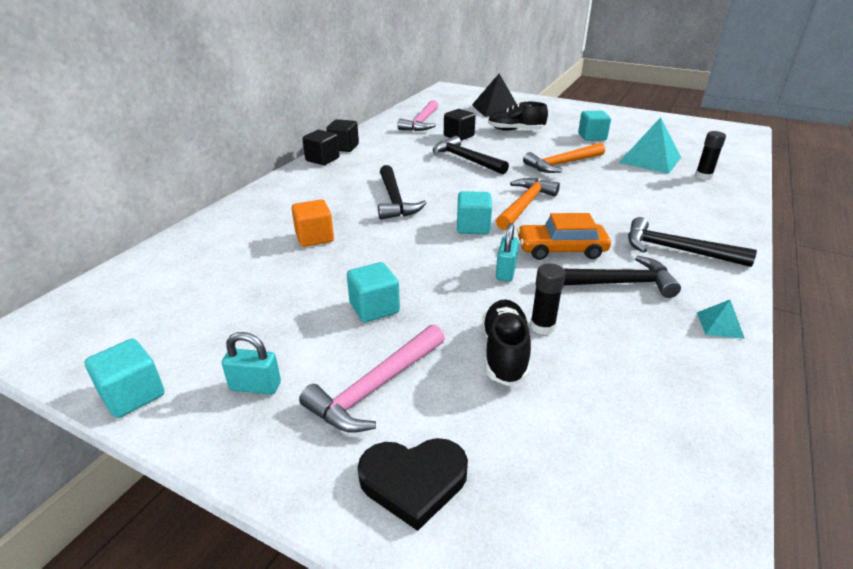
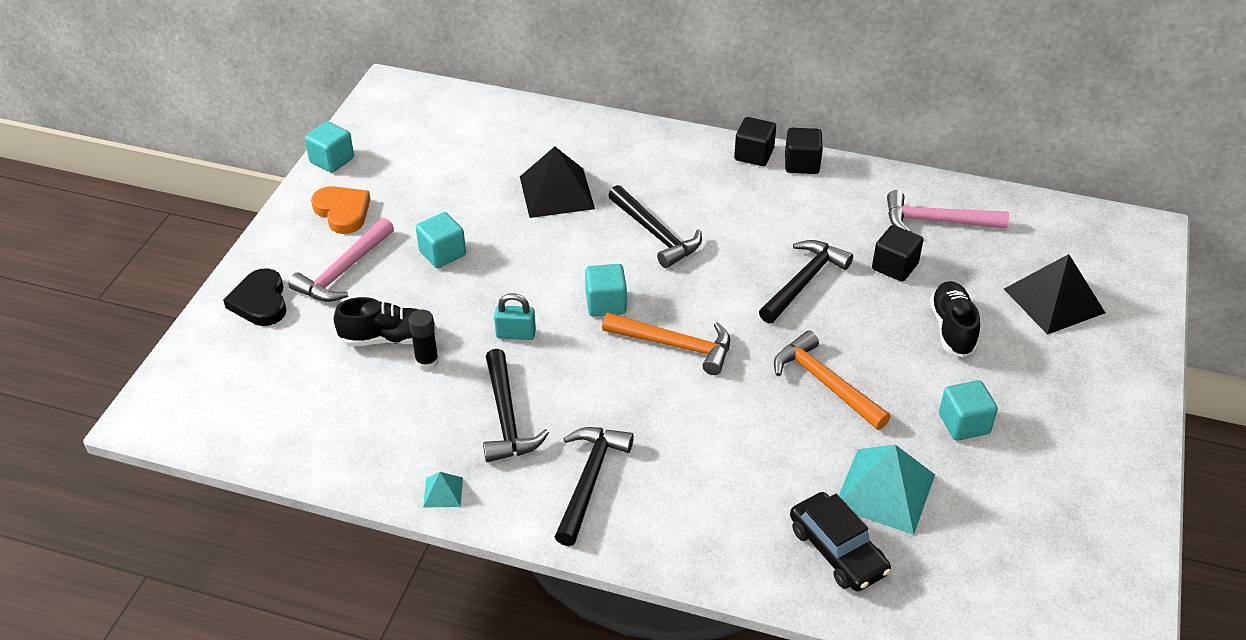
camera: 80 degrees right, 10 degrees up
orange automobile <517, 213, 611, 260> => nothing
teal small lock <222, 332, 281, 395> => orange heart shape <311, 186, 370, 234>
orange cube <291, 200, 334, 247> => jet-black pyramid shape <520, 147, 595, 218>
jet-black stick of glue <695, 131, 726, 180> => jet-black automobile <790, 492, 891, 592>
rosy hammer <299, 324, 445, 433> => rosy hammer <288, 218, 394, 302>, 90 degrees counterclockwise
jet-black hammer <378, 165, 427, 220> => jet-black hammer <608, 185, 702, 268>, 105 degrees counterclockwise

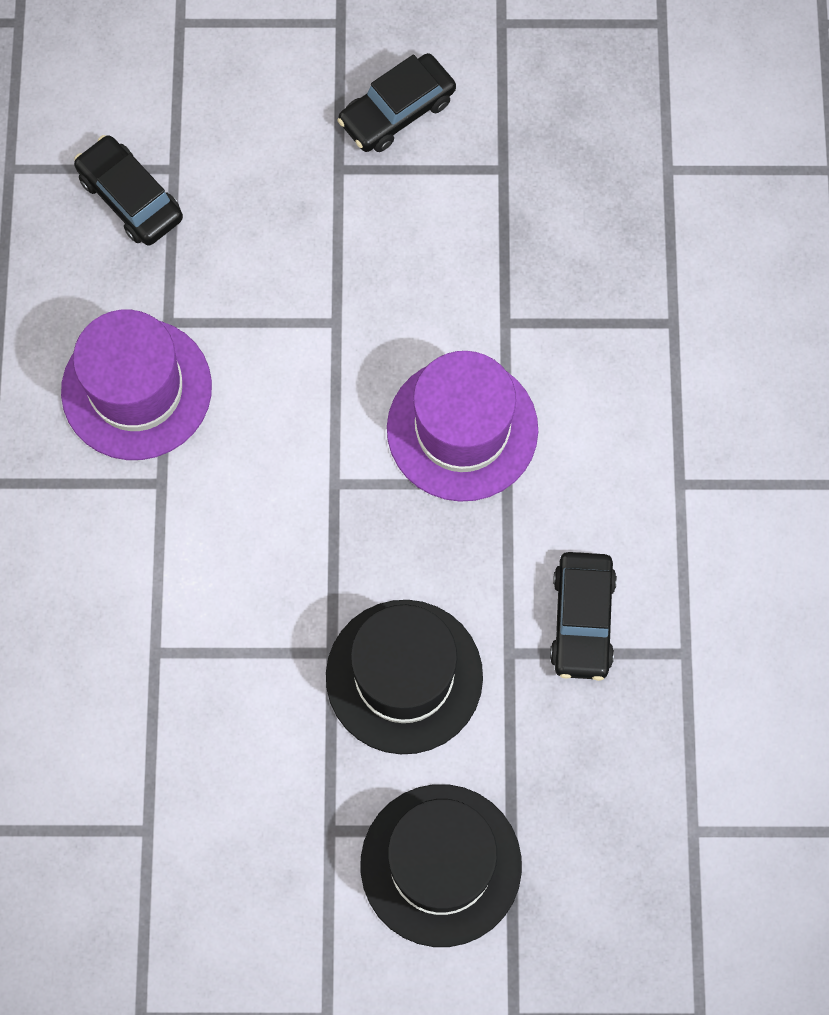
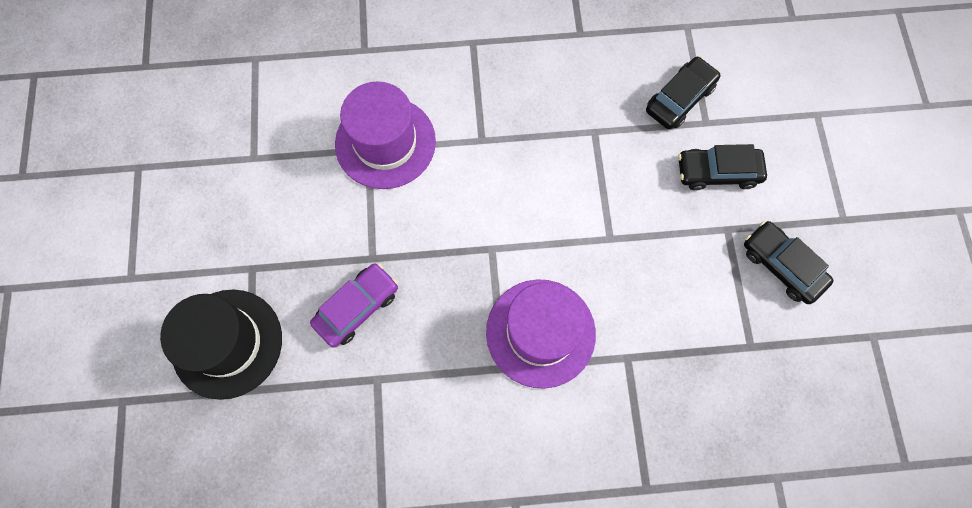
camera: 85 degrees right, 0 degrees up
violet top hat <61, 310, 212, 460> => violet top hat <335, 81, 436, 189>, shifted
jet-black automobile <550, 552, 617, 681> => jet-black automobile <678, 144, 767, 190>, shifted
jet-black top hat <326, 600, 483, 754> => violet automobile <310, 263, 398, 348>

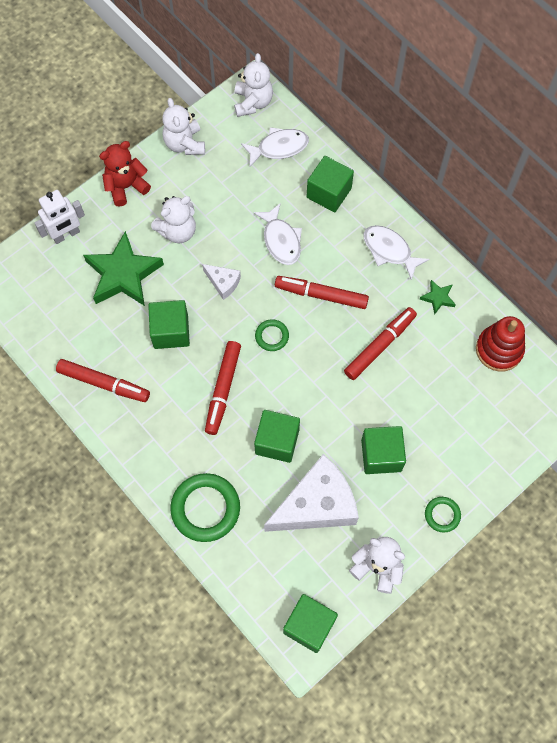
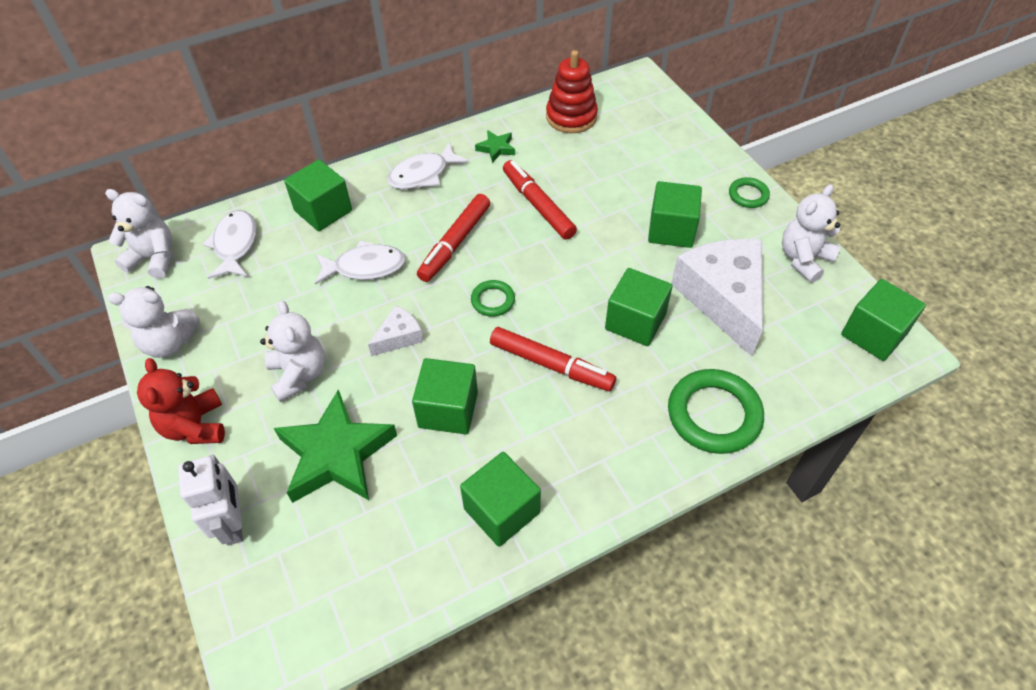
camera: 75 degrees left, 15 degrees down
scarlet felt pen <56, 359, 150, 402> => leaf-green cube <460, 452, 541, 547>

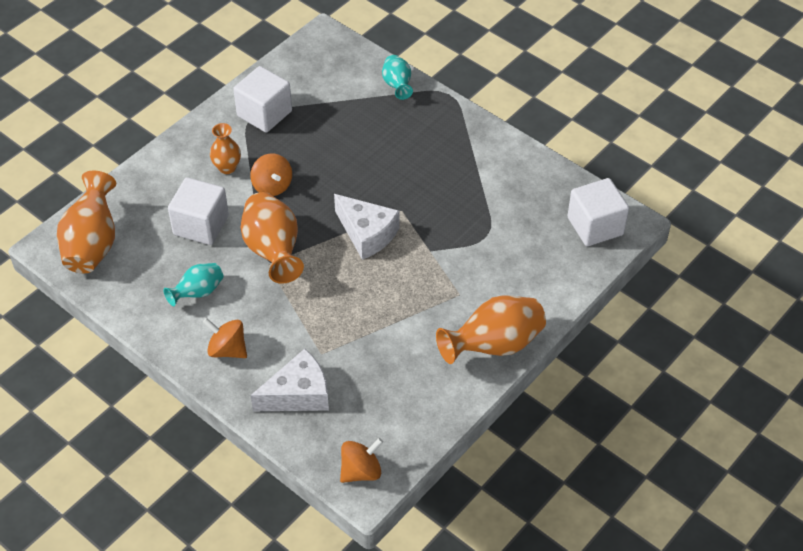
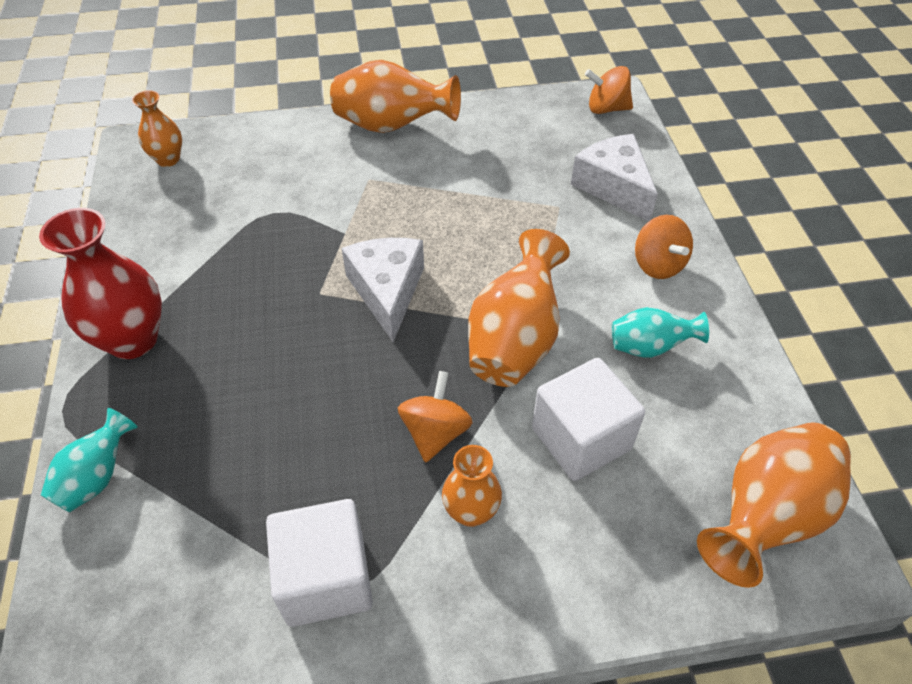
camera: 140 degrees left, 0 degrees up
nothing => scarlet flower vase <39, 208, 162, 359>
snow-white cube <568, 178, 629, 246> => orange flower vase <132, 90, 182, 167>
snow-white piece of cheese <250, 349, 329, 411> => snow-white piece of cheese <571, 134, 658, 221>, 45 degrees clockwise

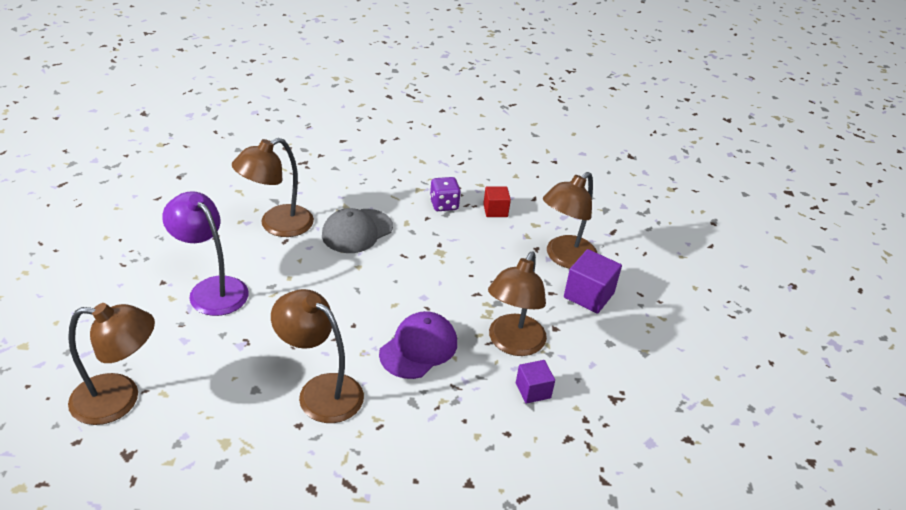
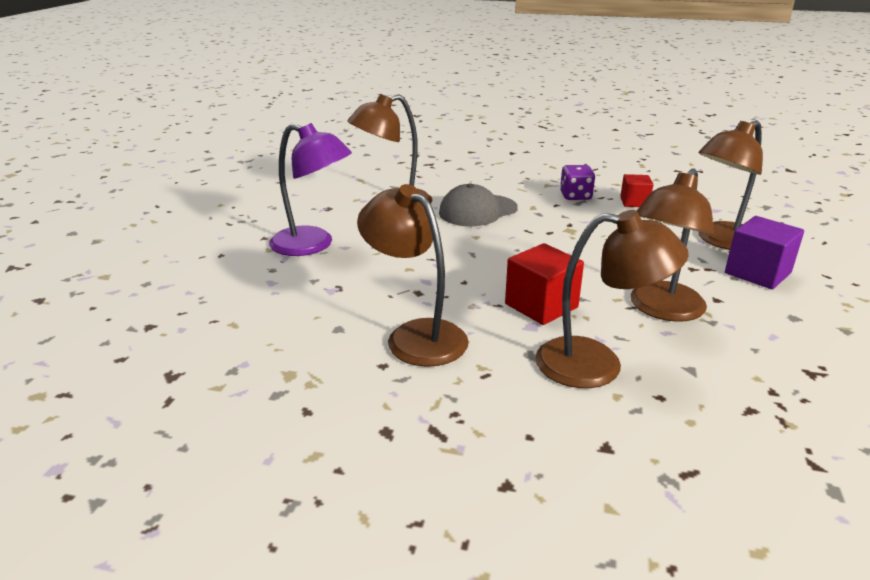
camera: 15 degrees right, 10 degrees down
violet cube <516, 360, 555, 404> => nothing
russet reading lamp <68, 303, 155, 425> => russet reading lamp <535, 210, 689, 388>, shifted
violet peaked cap <379, 311, 457, 379> => scarlet cube <505, 243, 584, 325>
violet reading lamp <162, 191, 249, 316> => violet reading lamp <269, 123, 352, 256>, 150 degrees clockwise

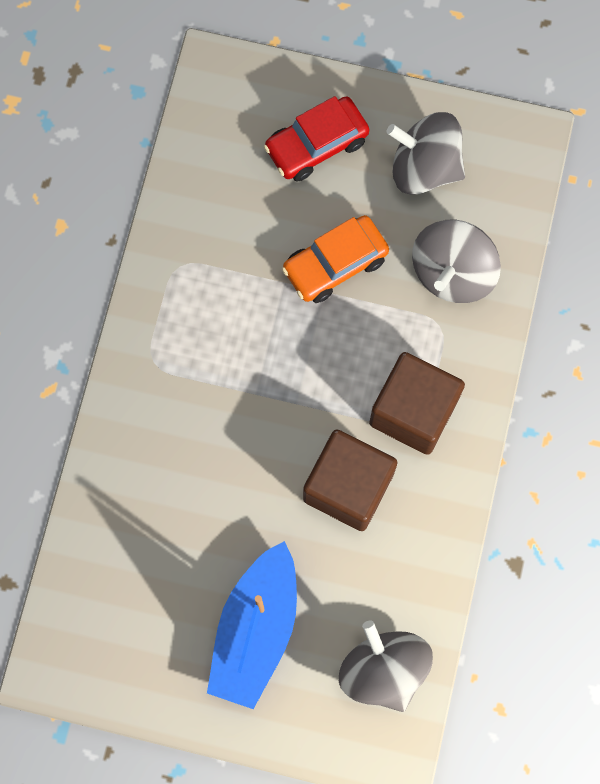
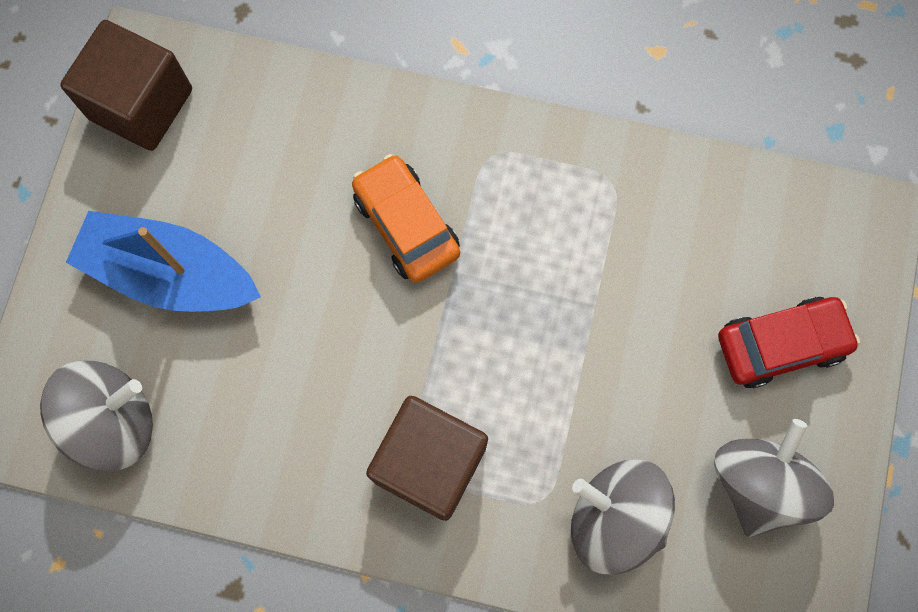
camera: 90 degrees right, 0 degrees up
orange automobile <282, 215, 389, 303> => orange automobile <352, 154, 460, 283>, shifted
russet cube <303, 429, 398, 531> => russet cube <60, 20, 192, 151>, shifted
scarlet automobile <264, 96, 369, 181> => scarlet automobile <718, 297, 860, 388>, 105 degrees clockwise

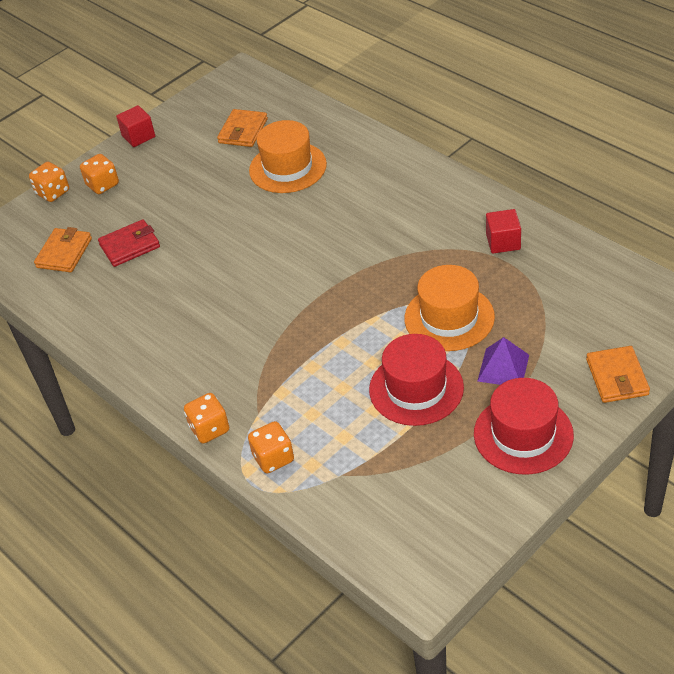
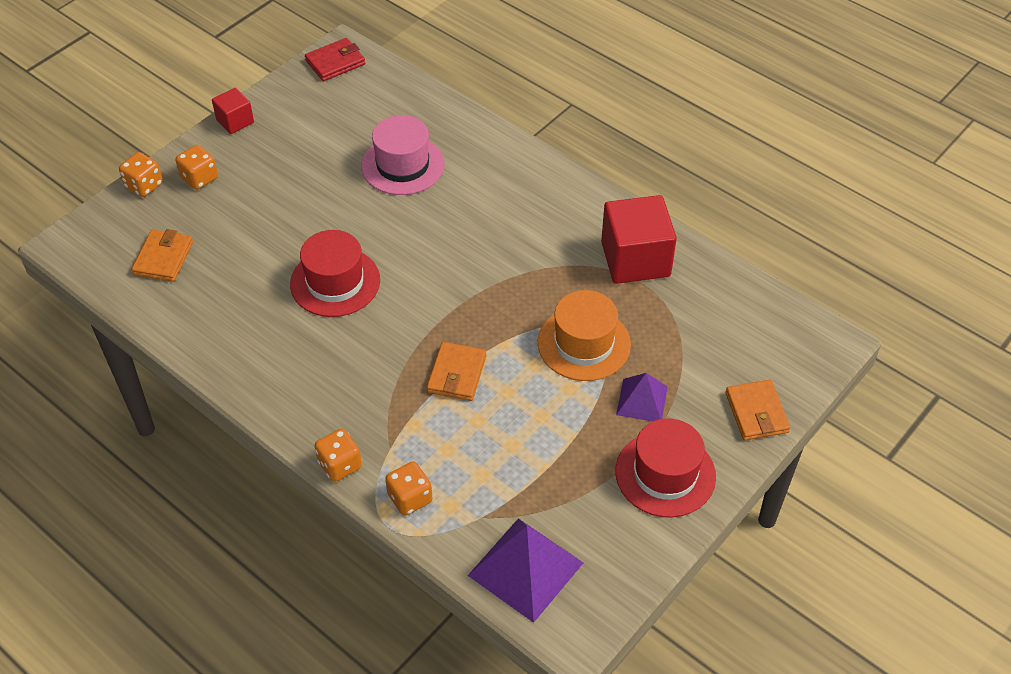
camera: 10 degrees left, 5 degrees up
nothing => violet pyramid shape <468, 518, 583, 623>
scarlet wallet <98, 219, 160, 267> => scarlet wallet <305, 38, 365, 81>, shifted
orange wallet <217, 109, 268, 147> => orange wallet <427, 342, 486, 401>, shifted
scarlet top hat <369, 334, 464, 426> => scarlet top hat <290, 230, 380, 317>, shifted
orange top hat <249, 120, 327, 193> => rosy top hat <361, 115, 445, 195>
scarlet cube <486, 209, 521, 254> => scarlet cube <601, 195, 677, 284>, x1.91

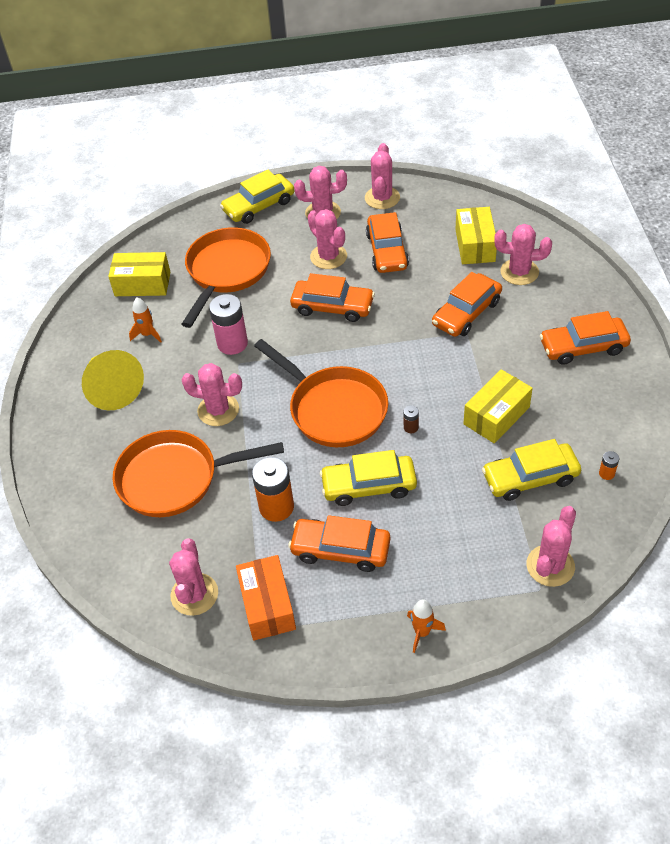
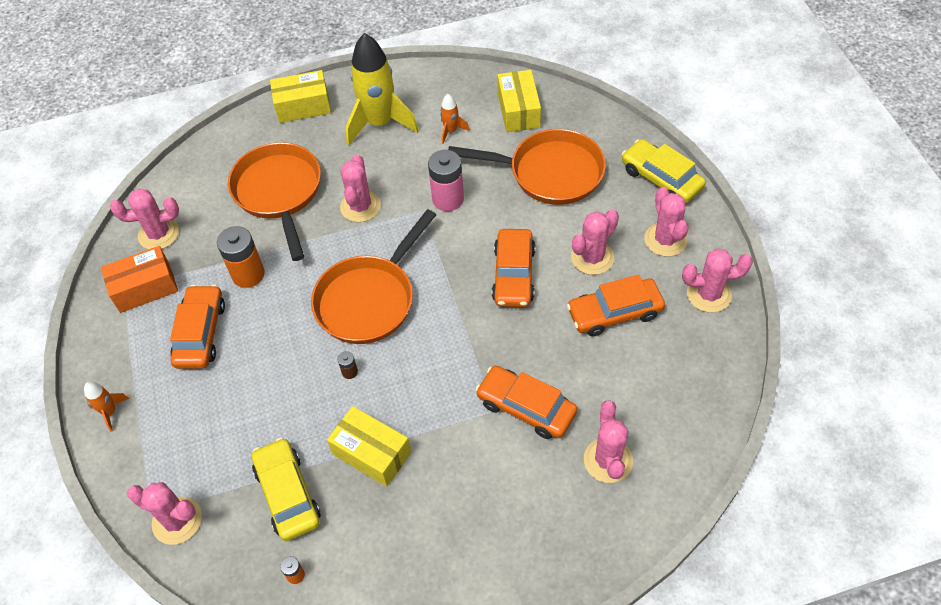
camera: 80 degrees right, 5 degrees up
golden automobile <320, 450, 417, 506> => nothing
orange automobile <540, 311, 631, 365> => nothing
golden package <455, 207, 497, 264> => golden package <270, 70, 331, 123>, shifted
golden cone <82, 350, 144, 411> => golden spaceship <346, 33, 419, 145>

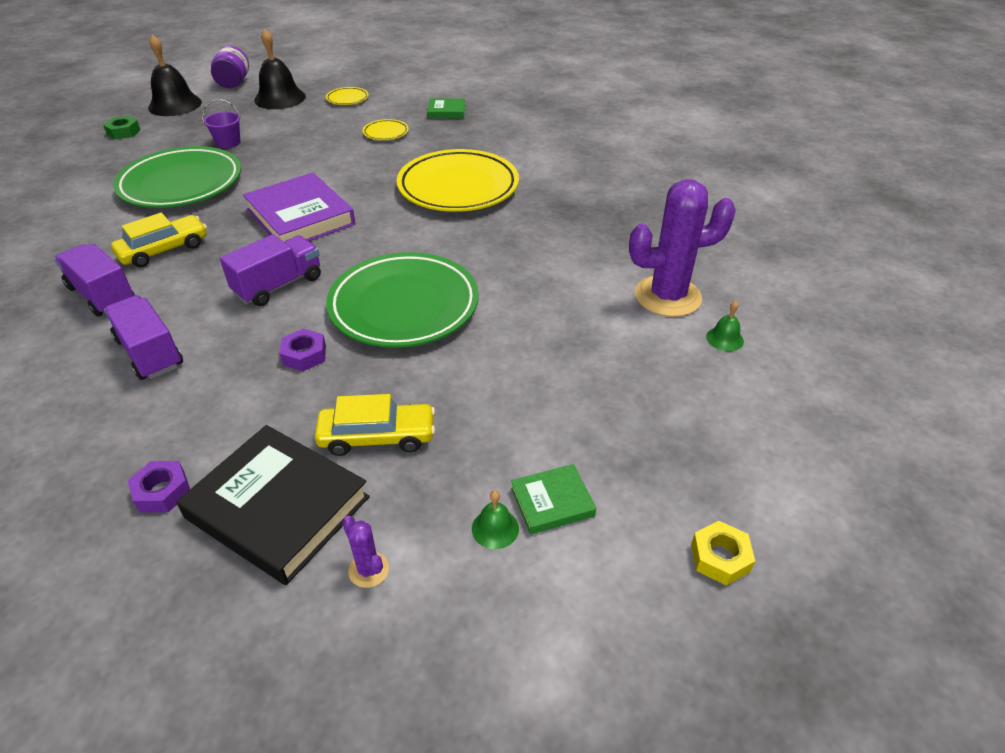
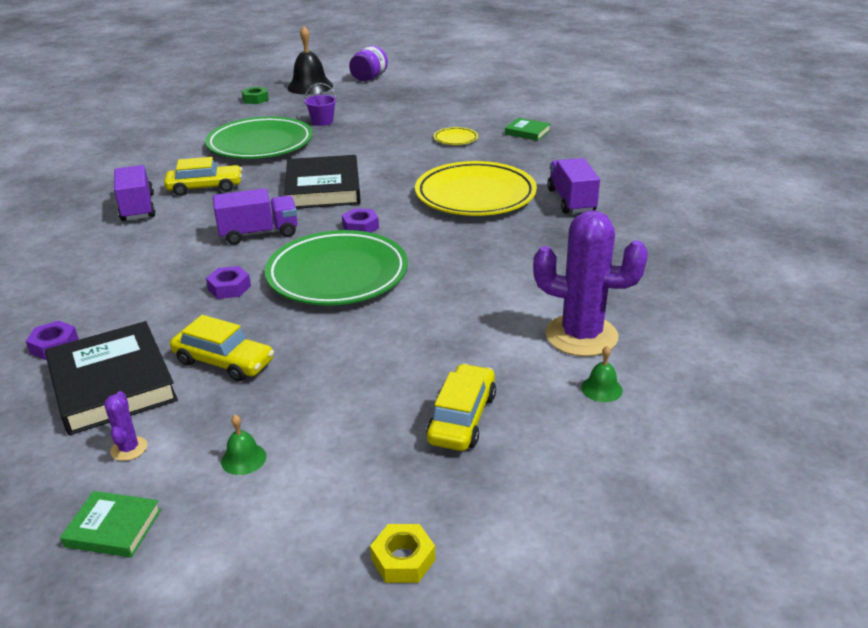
camera: 30 degrees right, 10 degrees down
jet-black hand bell <254, 29, 306, 109> => nothing
golden flat dish <326, 87, 369, 105> => nothing
nothing => violet hex nut <342, 208, 379, 233>
nothing => golden automobile <426, 363, 496, 451>
violet lorry <104, 295, 183, 380> => violet lorry <547, 158, 600, 214>, shifted
leaf-green book <511, 464, 596, 535> => leaf-green book <60, 491, 161, 557>, shifted
violet book <243, 173, 355, 241> => jet-black book <285, 155, 361, 209>

